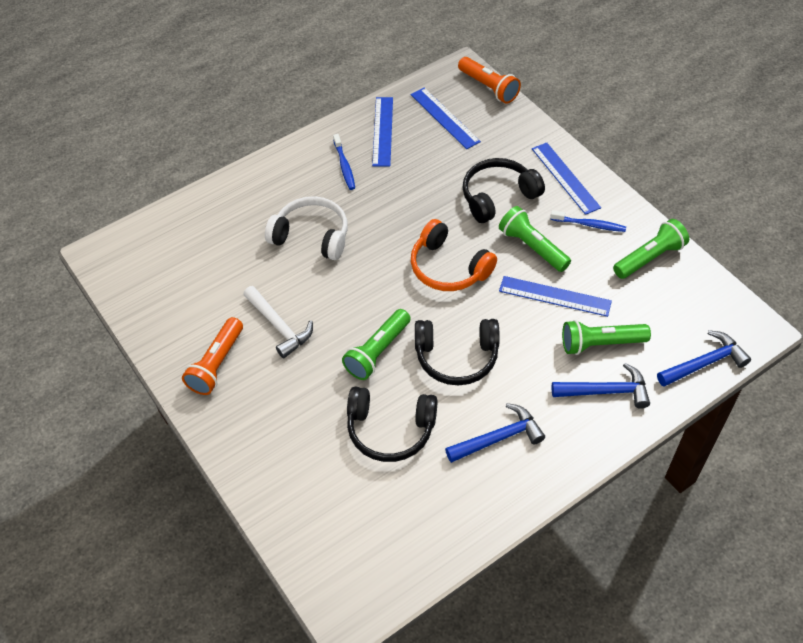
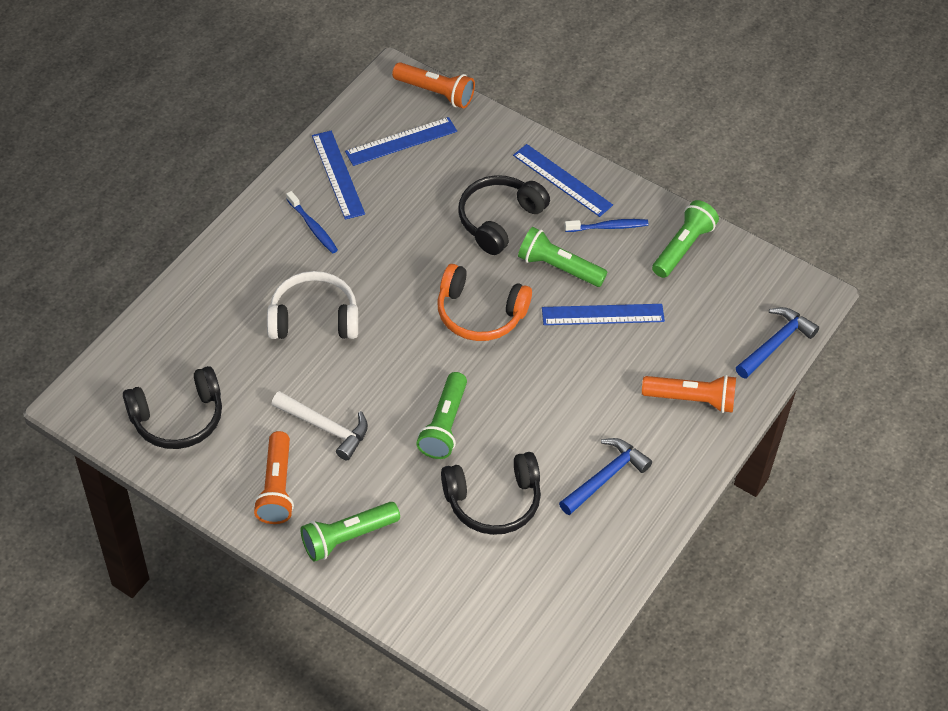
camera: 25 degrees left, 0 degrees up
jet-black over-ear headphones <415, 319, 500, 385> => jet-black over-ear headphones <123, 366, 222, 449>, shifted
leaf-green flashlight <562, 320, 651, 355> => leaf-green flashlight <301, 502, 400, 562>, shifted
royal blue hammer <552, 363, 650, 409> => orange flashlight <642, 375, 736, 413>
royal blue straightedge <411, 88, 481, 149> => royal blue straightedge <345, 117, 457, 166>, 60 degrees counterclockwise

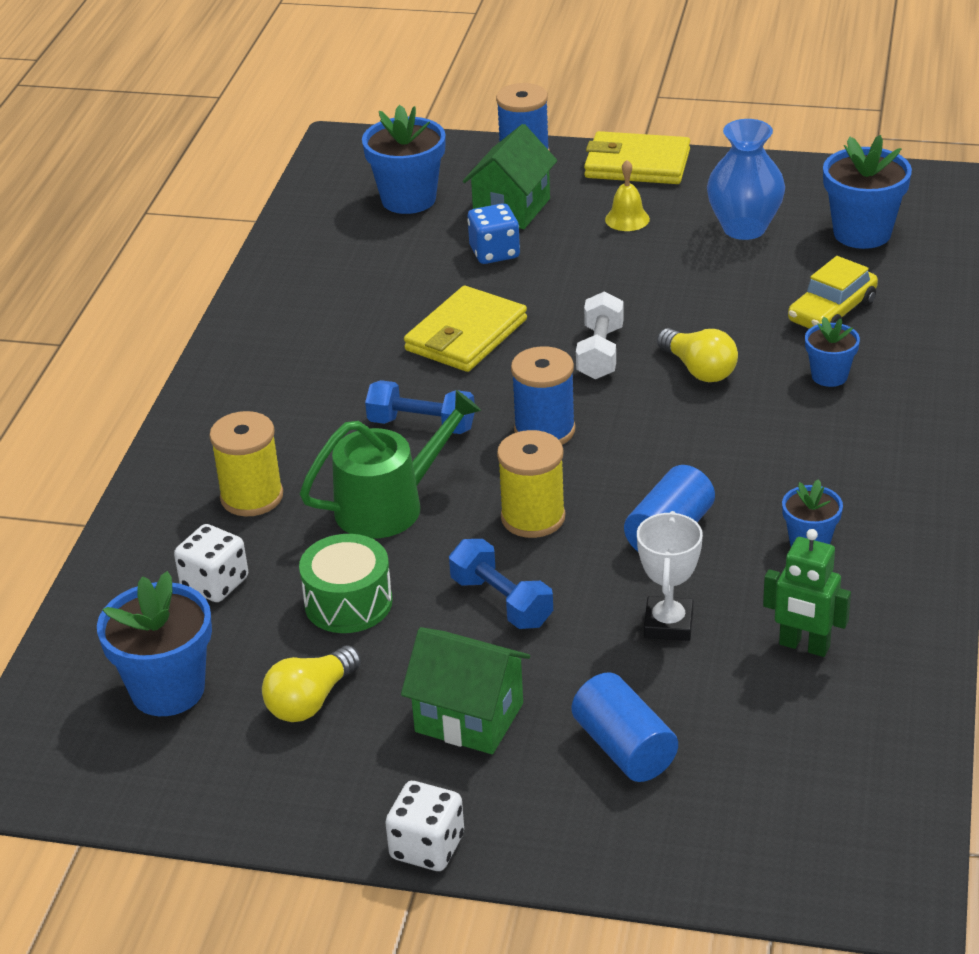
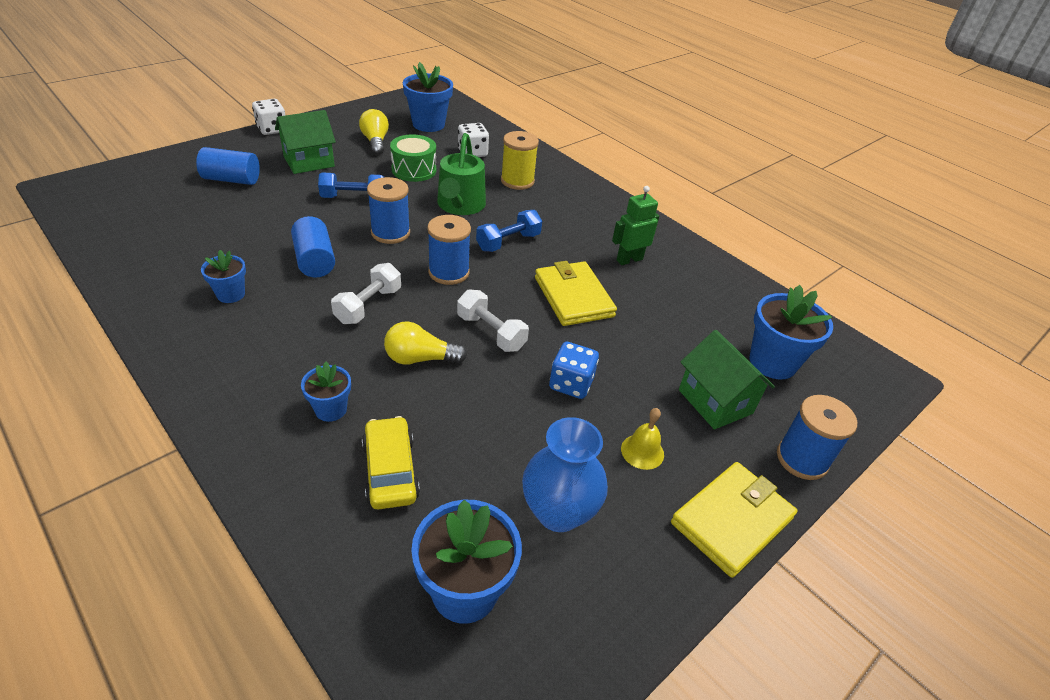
camera: 120 degrees right, 5 degrees up
snow-white award cup <637, 511, 703, 641> => nothing
nothing => snow-white free weight <331, 263, 401, 324>
royal blue game die <467, 203, 520, 264> => royal blue game die <549, 342, 599, 399>, shifted
leaf-green toy robot <763, 529, 851, 657> => leaf-green toy robot <612, 186, 659, 265>, shifted
golden bobbin <497, 430, 565, 538> => royal blue bobbin <367, 177, 410, 244>

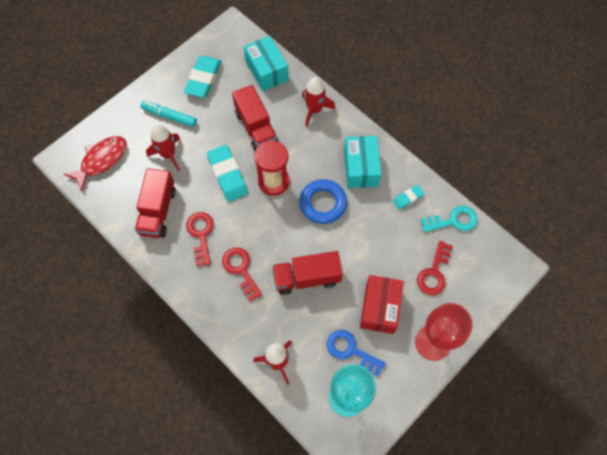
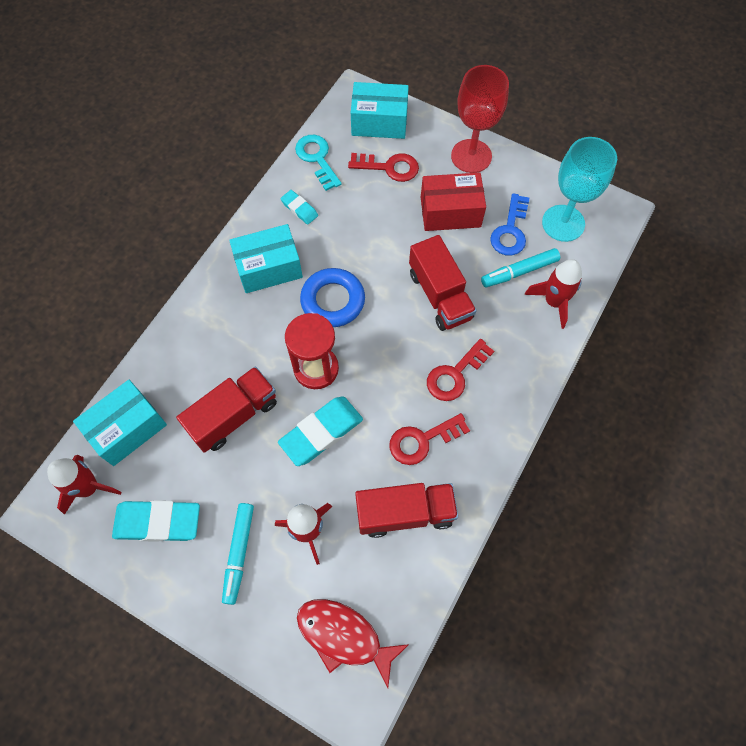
camera: 105 degrees left, 0 degrees up
nothing => teal package <351, 82, 409, 139>
nothing => teal felt pen <481, 248, 560, 287>
scarlet spaceship <302, 77, 335, 127> => scarlet spaceship <47, 455, 122, 515>, shifted

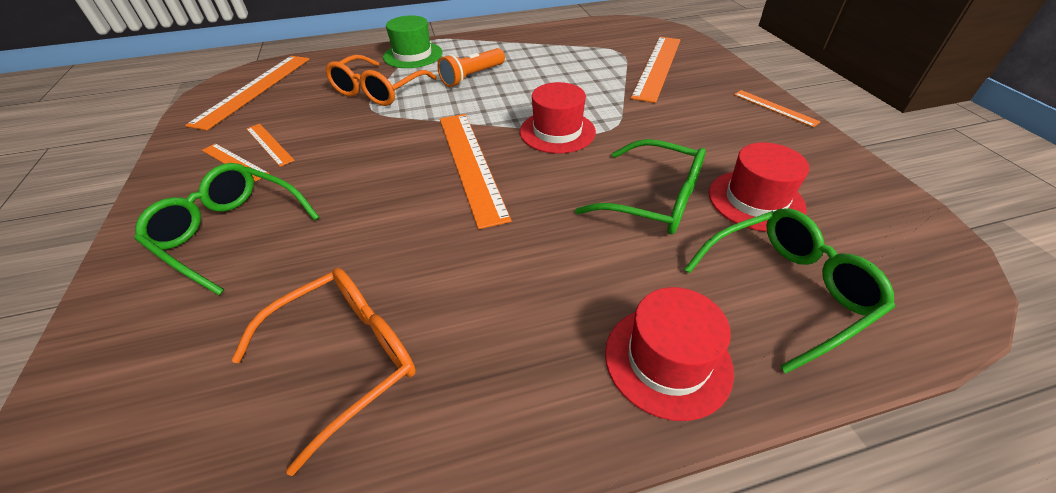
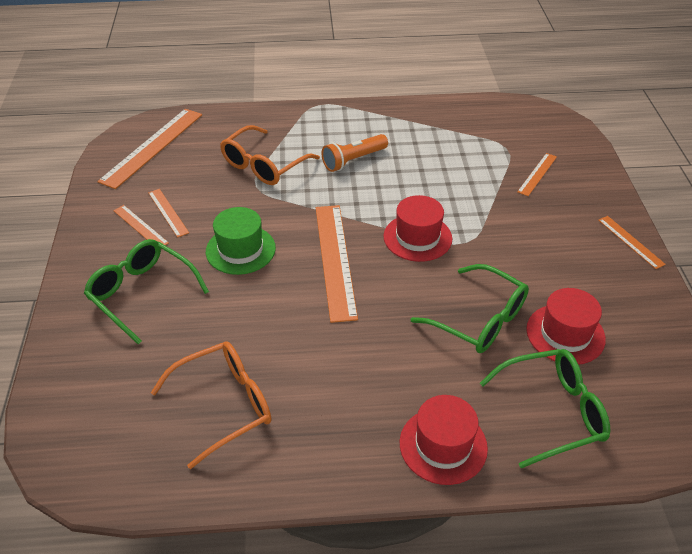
camera: 10 degrees right, 0 degrees up
leaf-green top hat <383, 15, 442, 68> => leaf-green top hat <206, 207, 276, 275>, shifted
orange straightedge <631, 37, 681, 103> => orange straightedge <517, 153, 557, 196>, x0.51

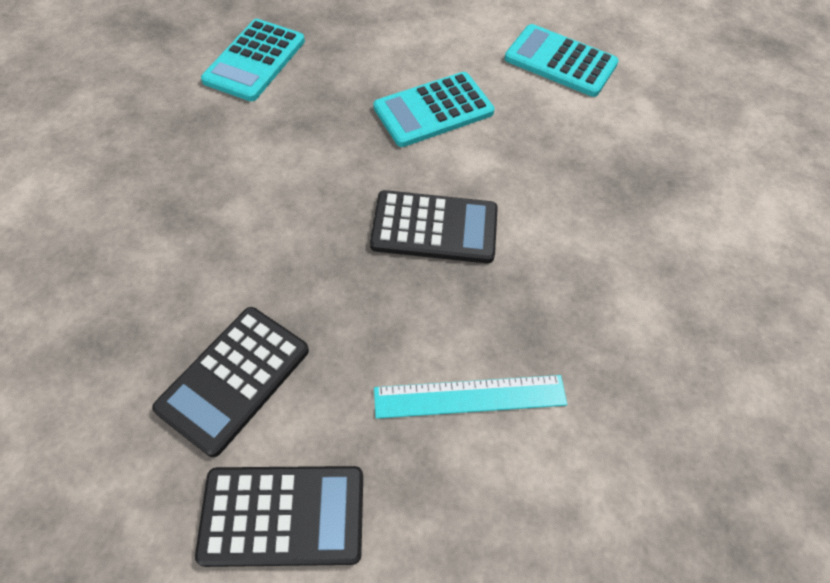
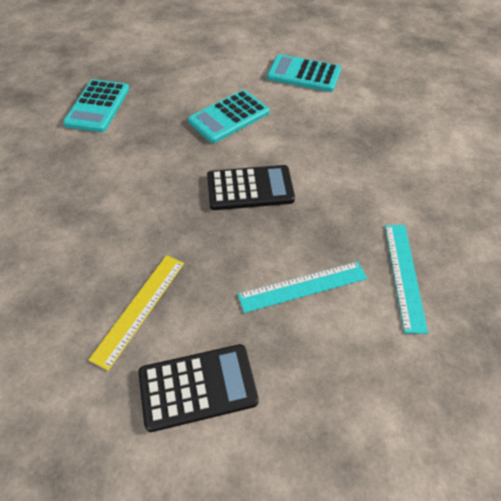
camera: 10 degrees left, 5 degrees down
nothing => teal straightedge <385, 225, 428, 334>
jet-black pocket calculator <152, 307, 309, 457> => golden straightedge <89, 255, 184, 371>

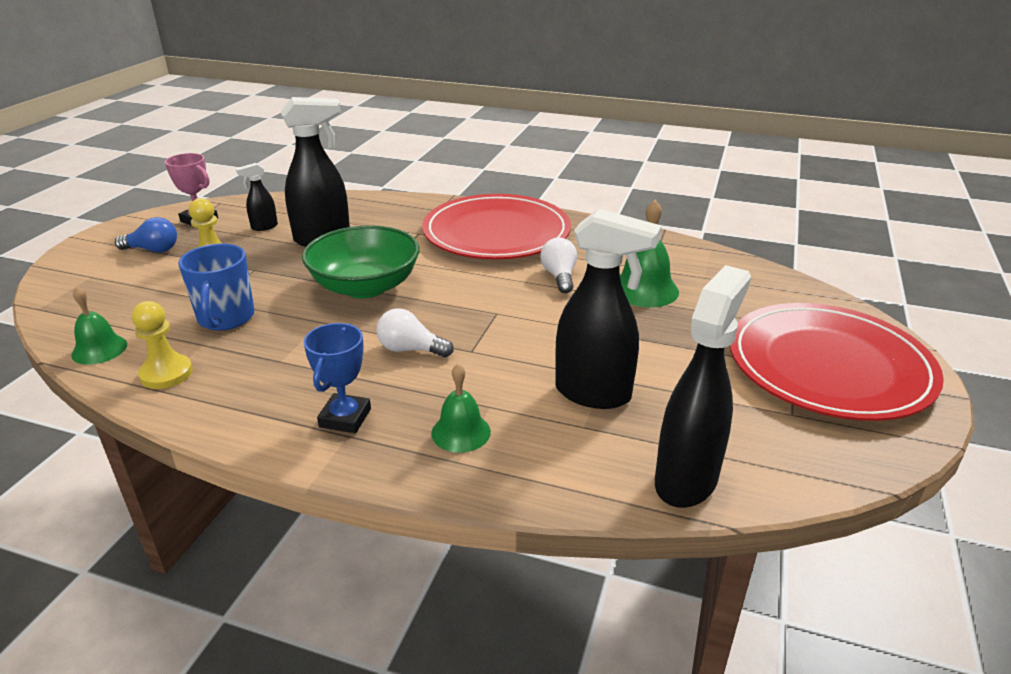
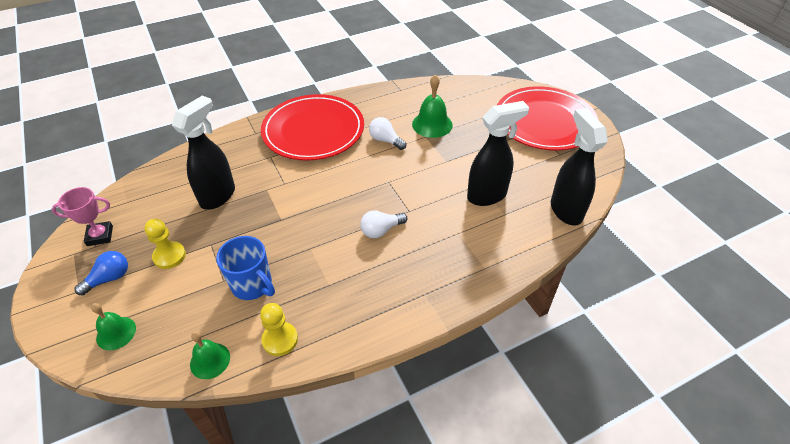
camera: 45 degrees left, 15 degrees up
jet-black sprayer <236, 163, 278, 231> => nothing
leaf-green serving bowl <302, 225, 420, 298> => nothing
royal blue award cup <303, 323, 371, 433> => nothing
leaf-green hand bell <431, 364, 491, 453> => leaf-green hand bell <91, 303, 136, 350>, shifted

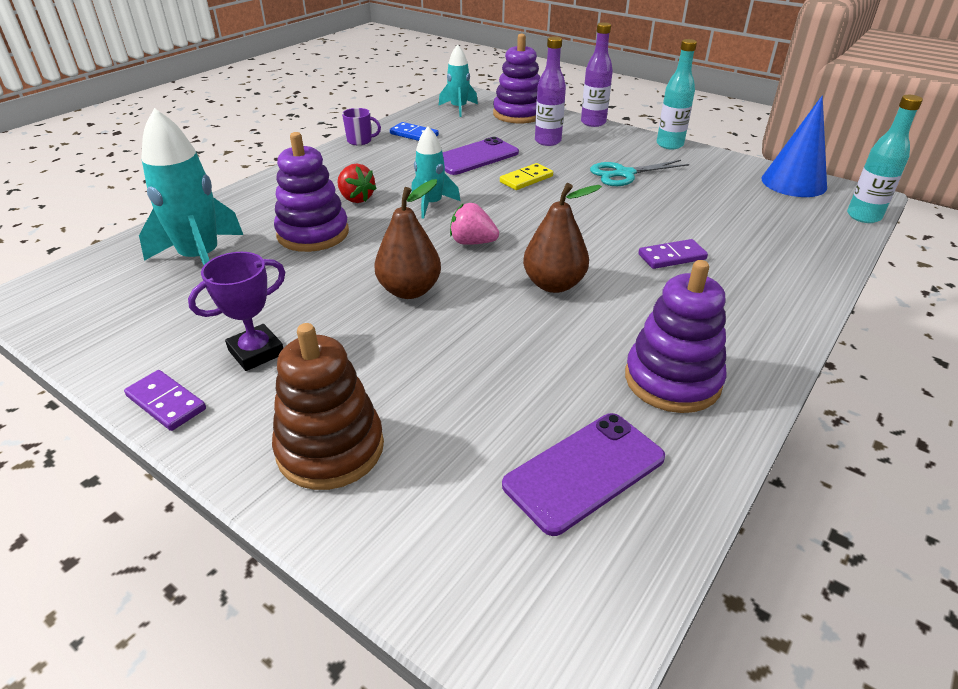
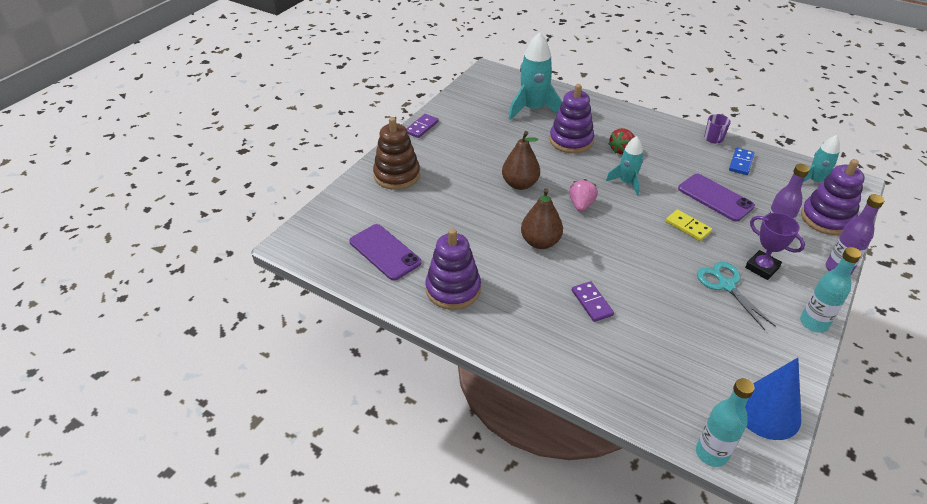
camera: 85 degrees right, 5 degrees up
violet award cup <188, 252, 285, 371> => violet award cup <745, 213, 805, 280>, shifted

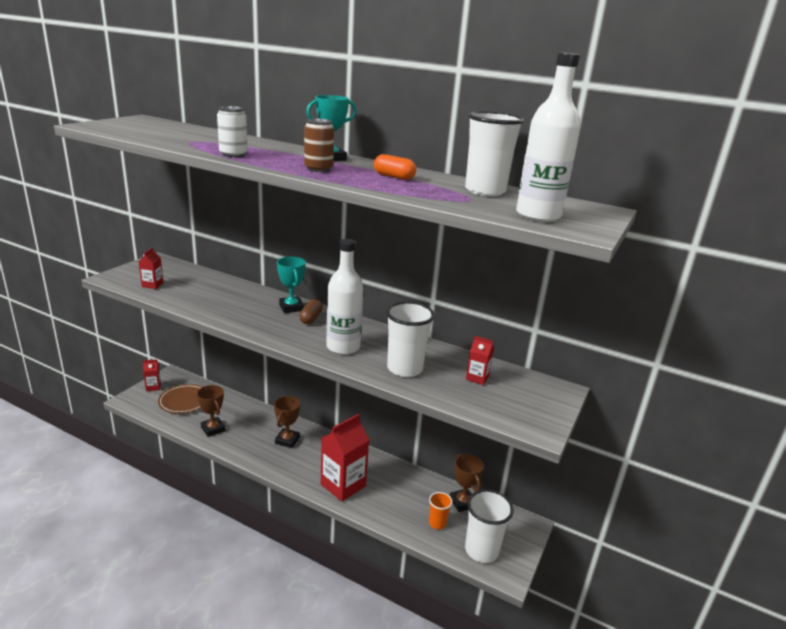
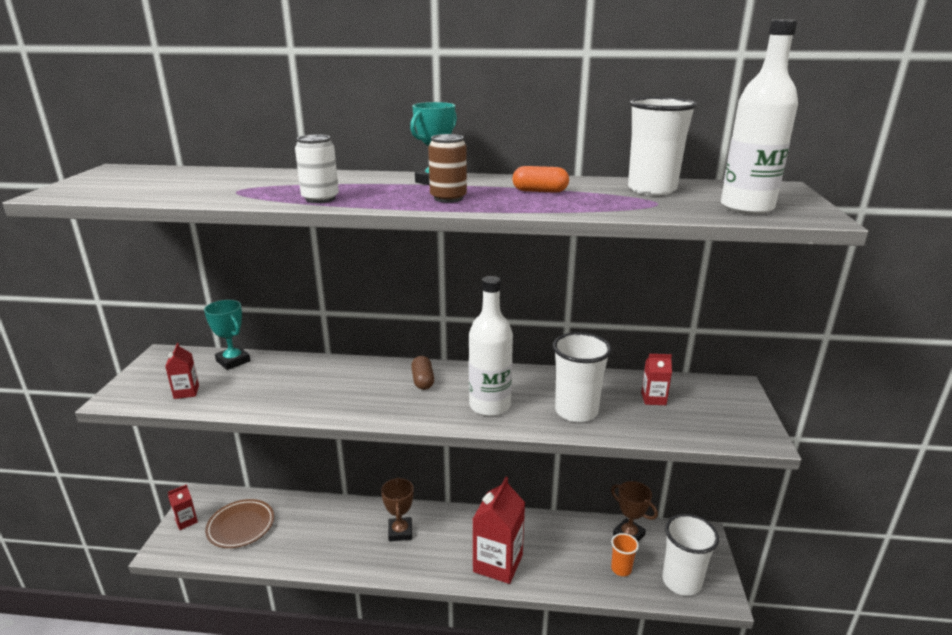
camera: 20 degrees left, 0 degrees up
russet award cup <197, 385, 225, 437> => nothing
teal award cup <277, 257, 306, 313> => teal award cup <204, 300, 251, 370>, shifted

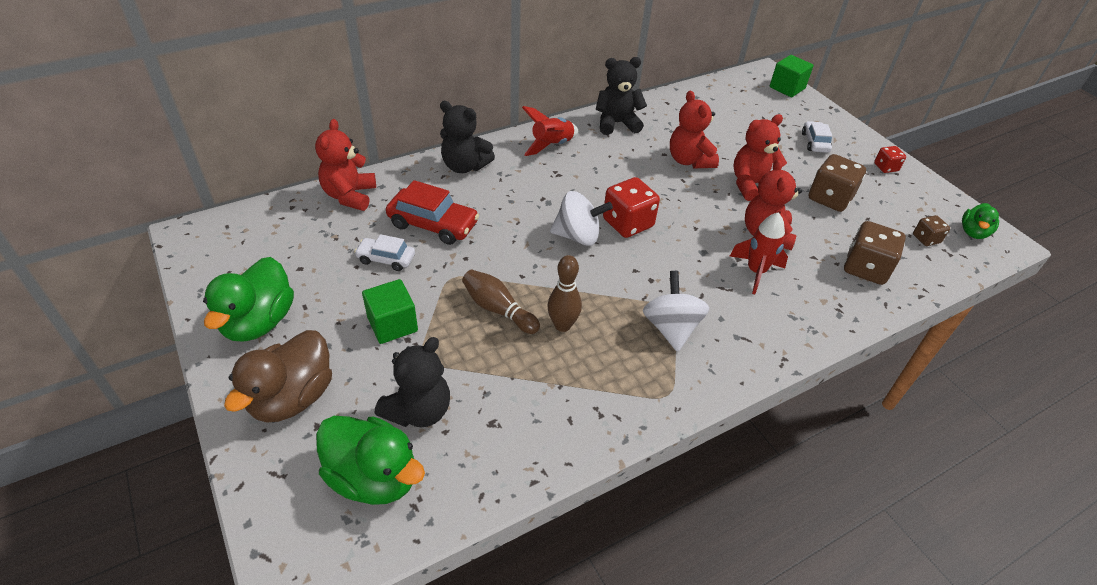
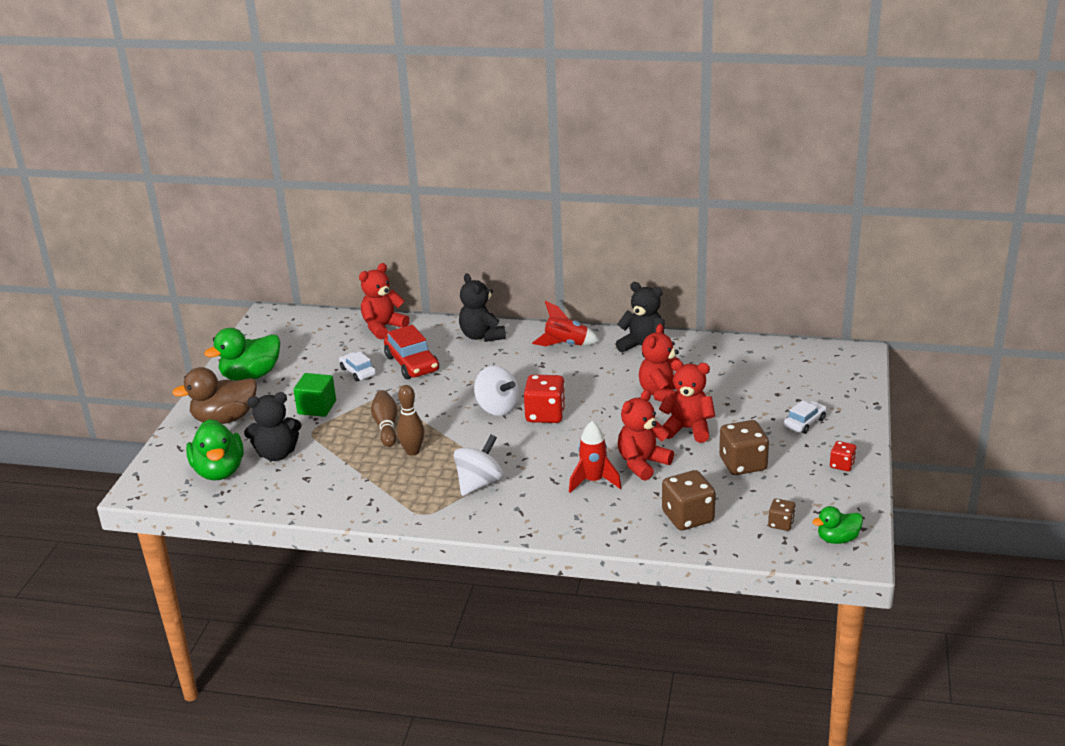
camera: 45 degrees right, 15 degrees down
leaf-green cube <770, 55, 814, 97> => nothing

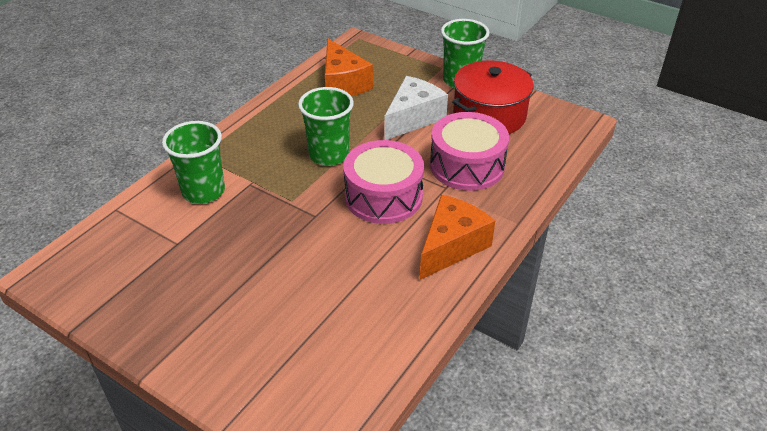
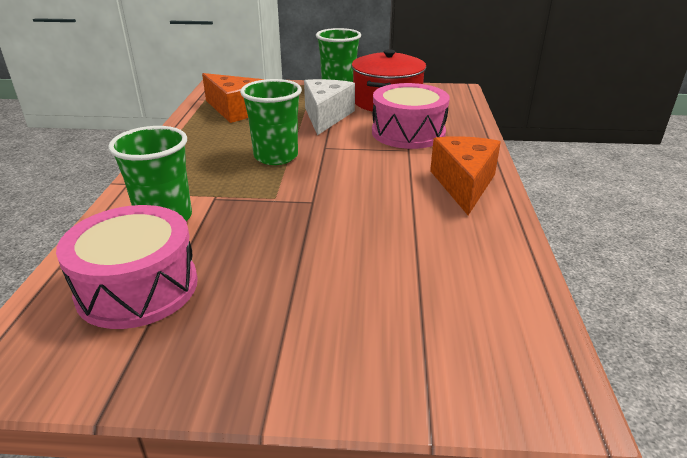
camera: 30 degrees left, 10 degrees down
rosy snare drum <343, 140, 424, 224> => rosy snare drum <56, 205, 198, 329>, shifted

